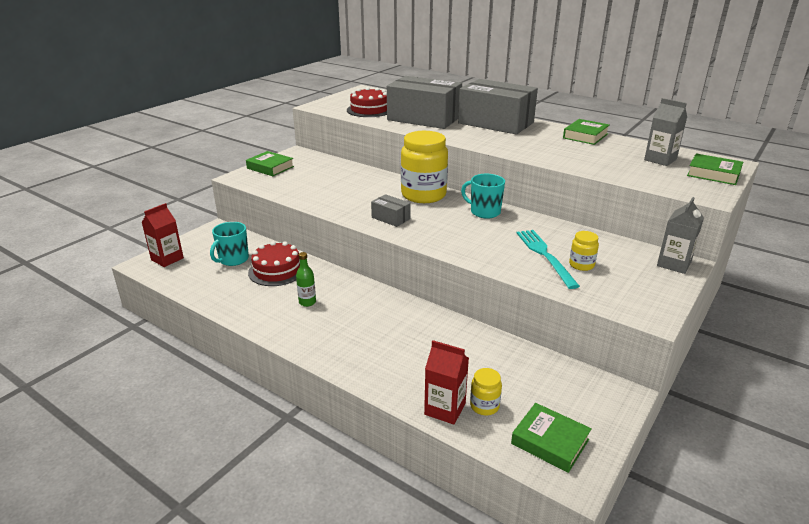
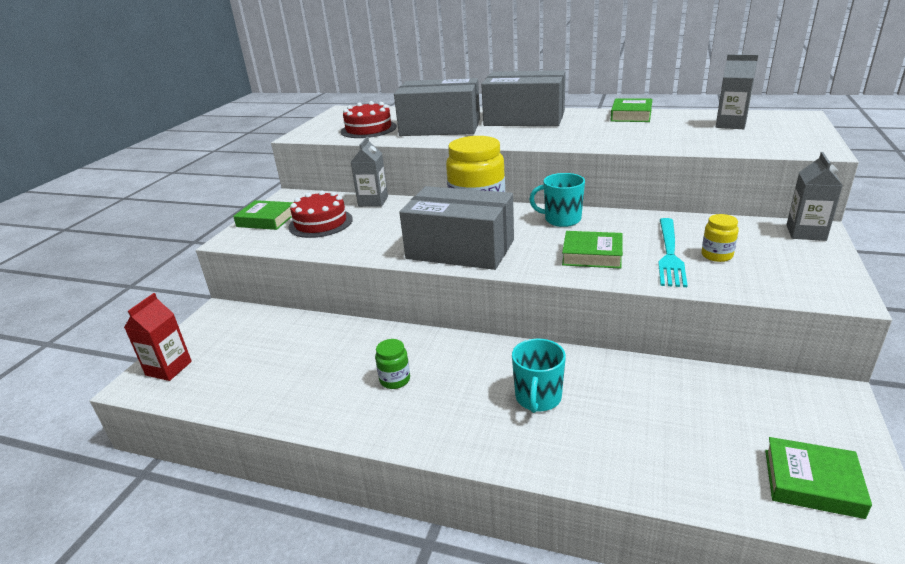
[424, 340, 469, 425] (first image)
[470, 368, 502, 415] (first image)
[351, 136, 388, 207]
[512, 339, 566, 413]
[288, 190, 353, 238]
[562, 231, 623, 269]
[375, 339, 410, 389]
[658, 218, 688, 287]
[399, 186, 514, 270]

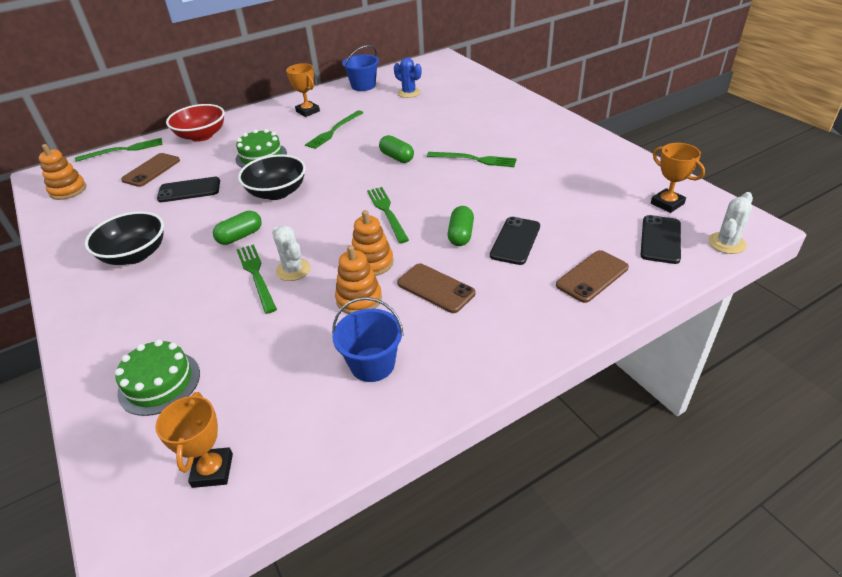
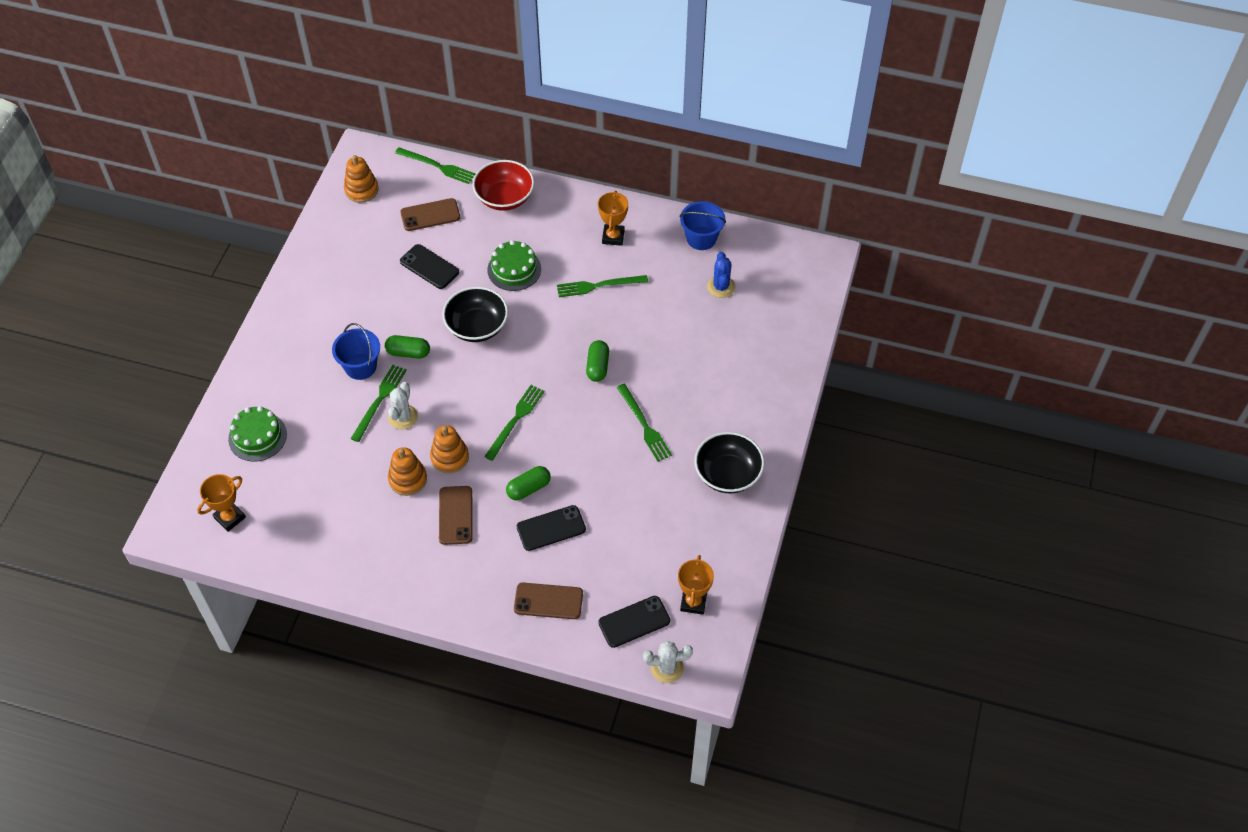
[695, 432, 764, 493]
[332, 323, 380, 380]

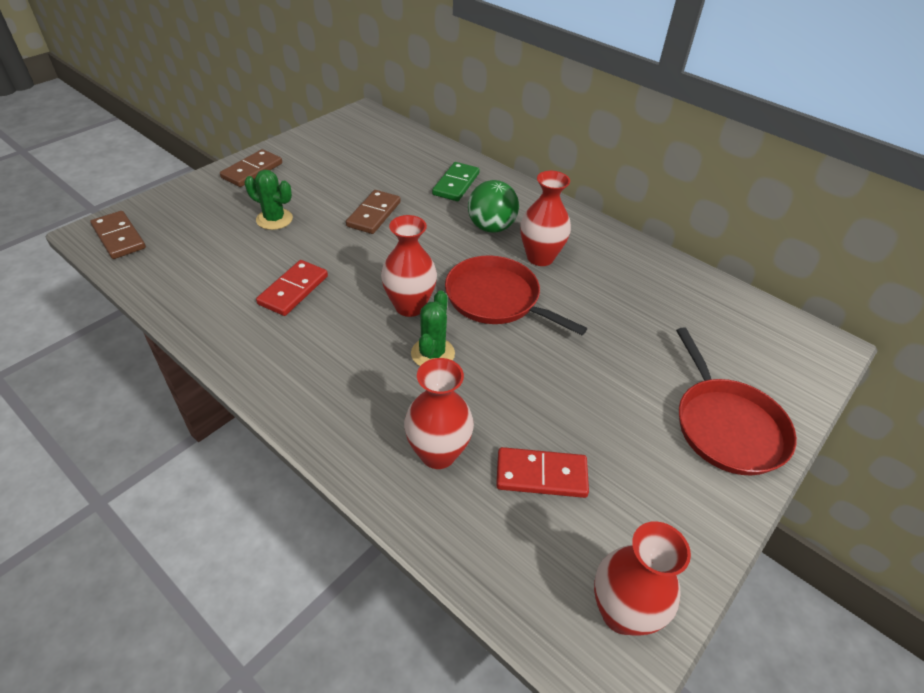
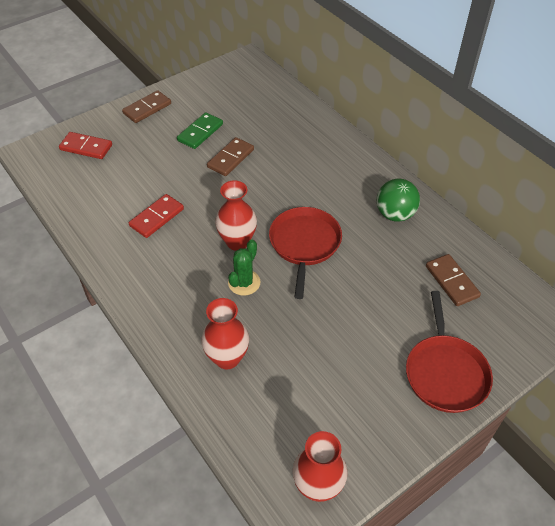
[245, 170, 293, 230] (first image)
[520, 171, 571, 266] (first image)
[426, 254, 481, 306]
[177, 112, 223, 149]
[376, 179, 420, 222]
[59, 132, 112, 159]
[269, 207, 342, 299]

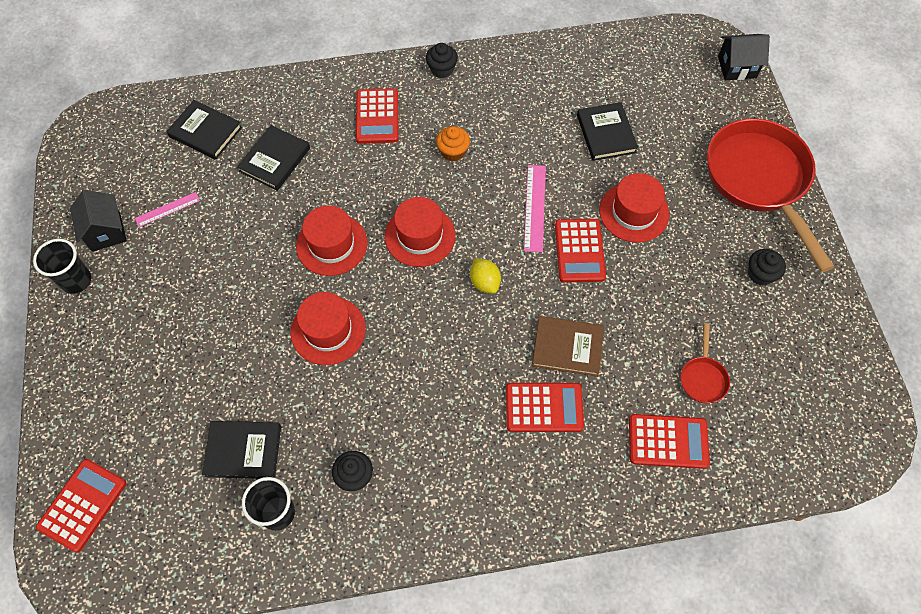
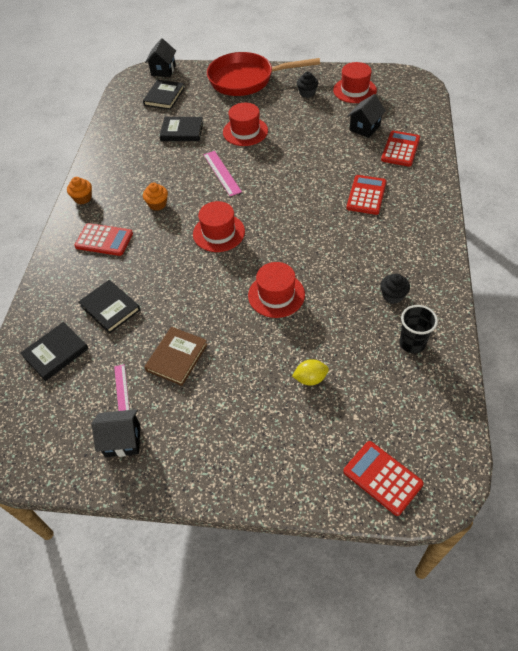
[33, 239, 91, 294] (first image)
[555, 219, 606, 283] (first image)
[143, 80, 184, 110]
[333, 62, 377, 103]
[292, 359, 329, 386]
[145, 327, 208, 386]
[347, 94, 386, 138]
[67, 177, 92, 204]
[203, 151, 242, 196]

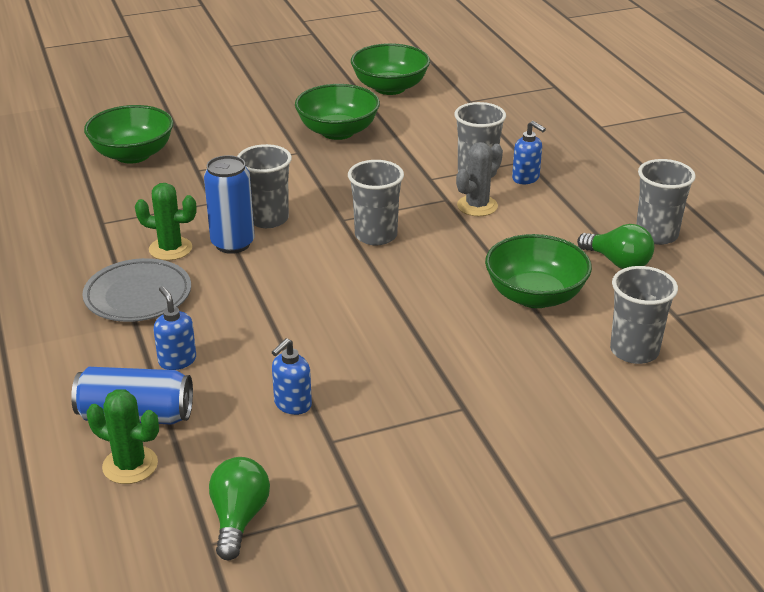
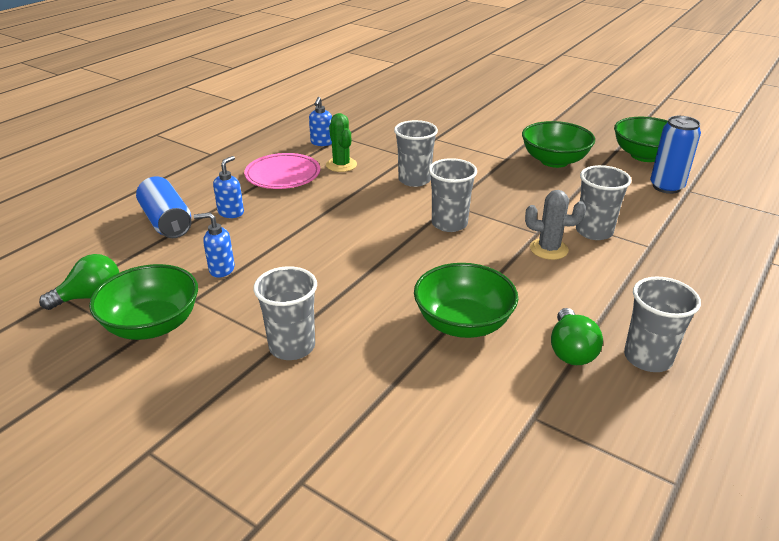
[87, 389, 159, 484] (first image)
[89, 264, 198, 340]
[650, 116, 701, 194]
[309, 97, 332, 146]
[254, 266, 317, 360]
[244, 153, 320, 189]

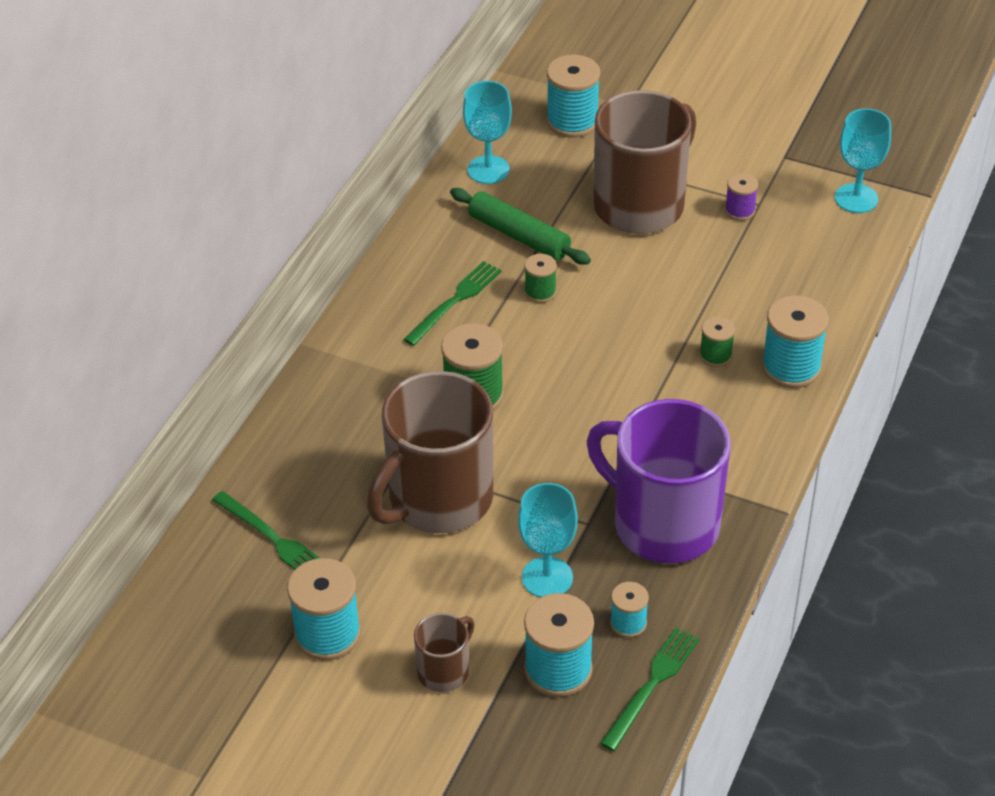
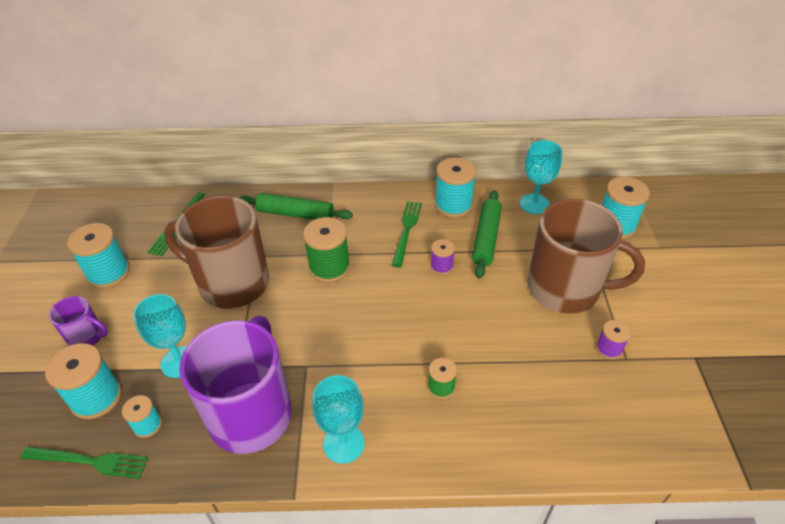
[239, 193, 353, 220]
[435, 157, 476, 218]
[312, 375, 364, 464]
[49, 296, 108, 346]
[430, 239, 455, 275]
[392, 201, 422, 267]

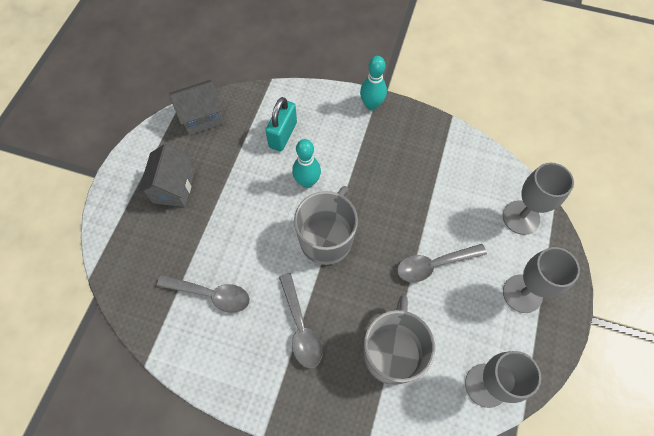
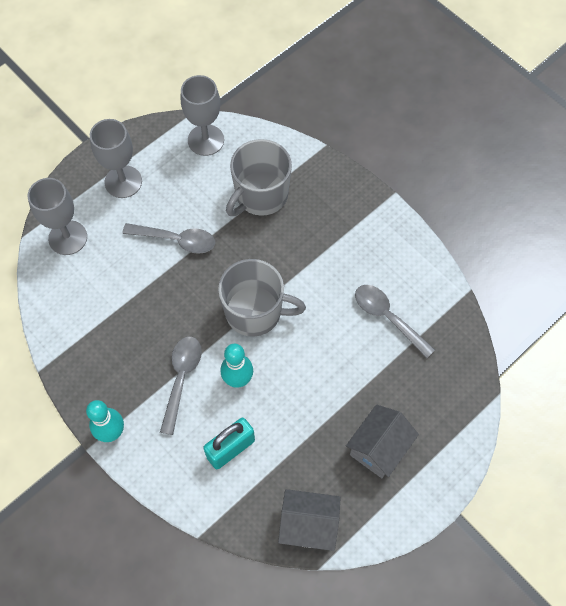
[160, 337, 202, 435]
[218, 259, 306, 337]

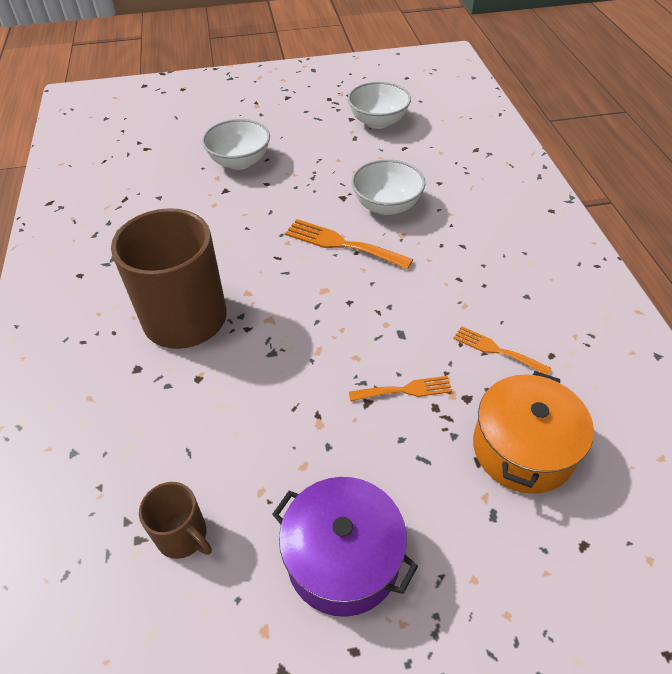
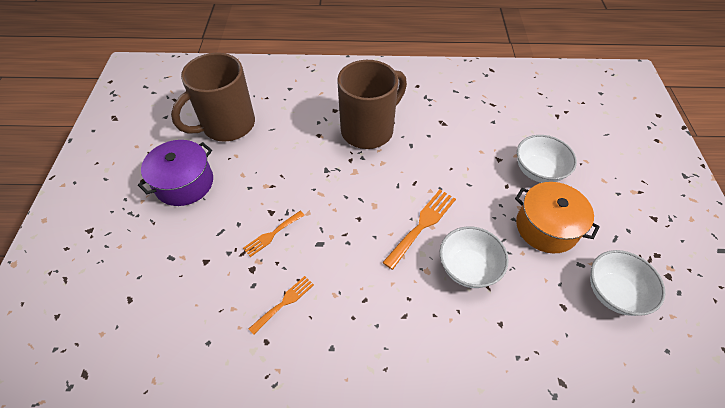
[515, 182, 600, 254]
[243, 211, 305, 257]
[171, 53, 255, 142]

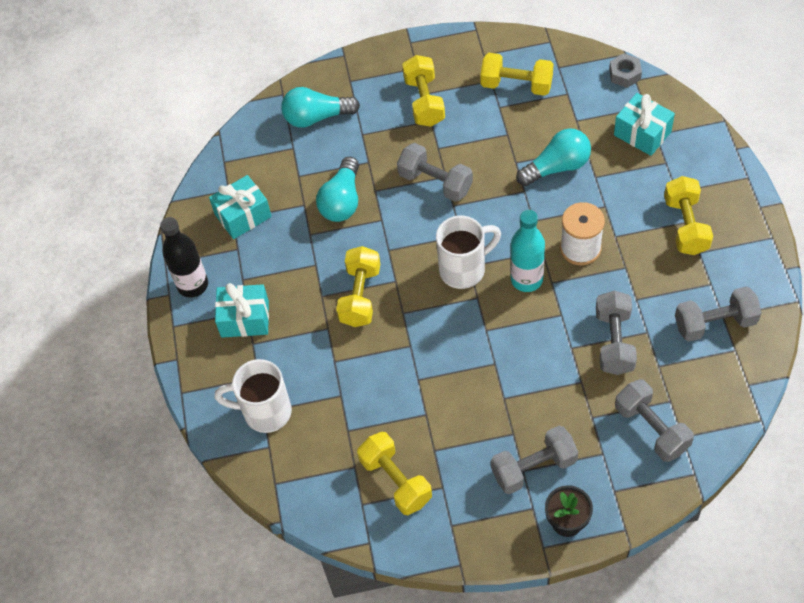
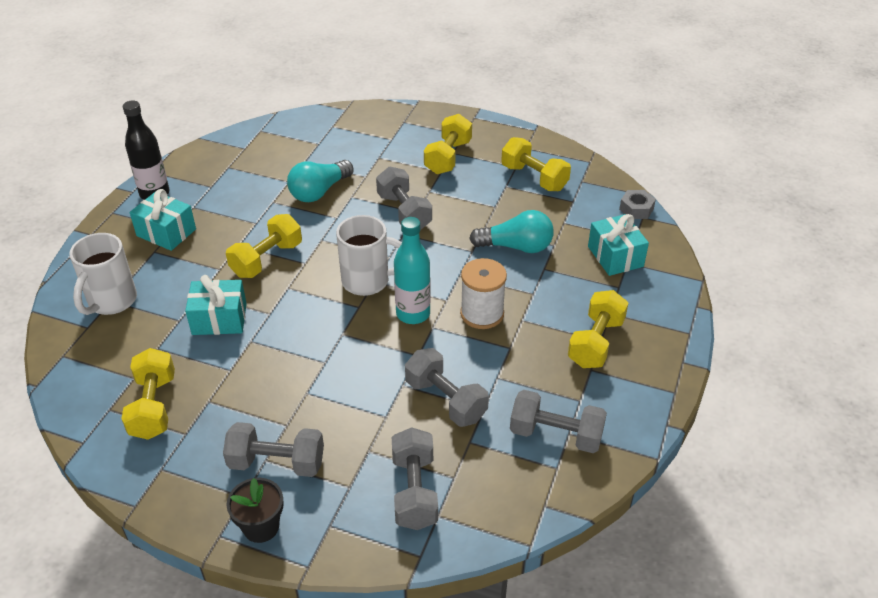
[281, 87, 360, 128] (first image)
[185, 275, 247, 335]
[70, 233, 137, 315]
[405, 348, 489, 427]

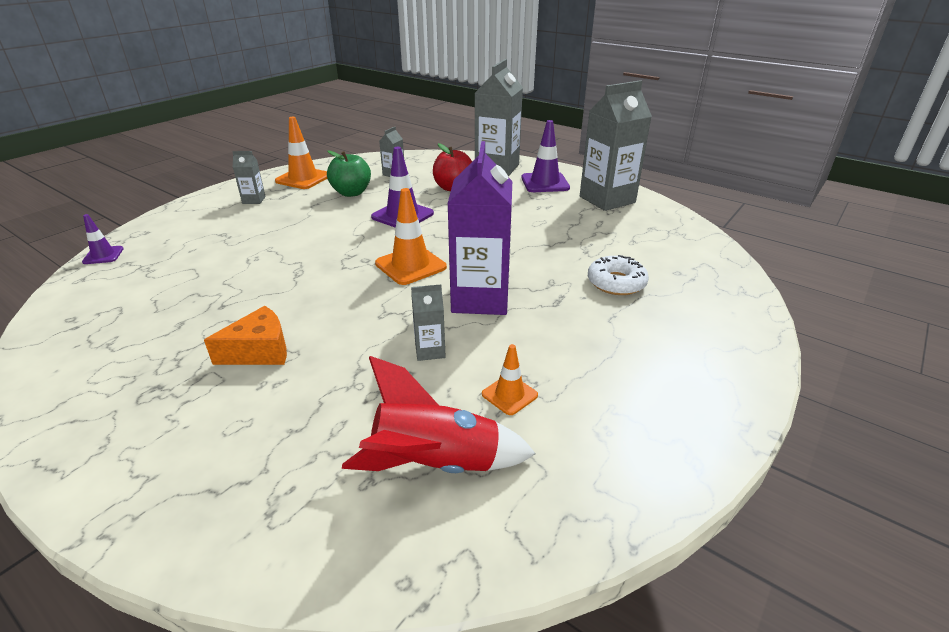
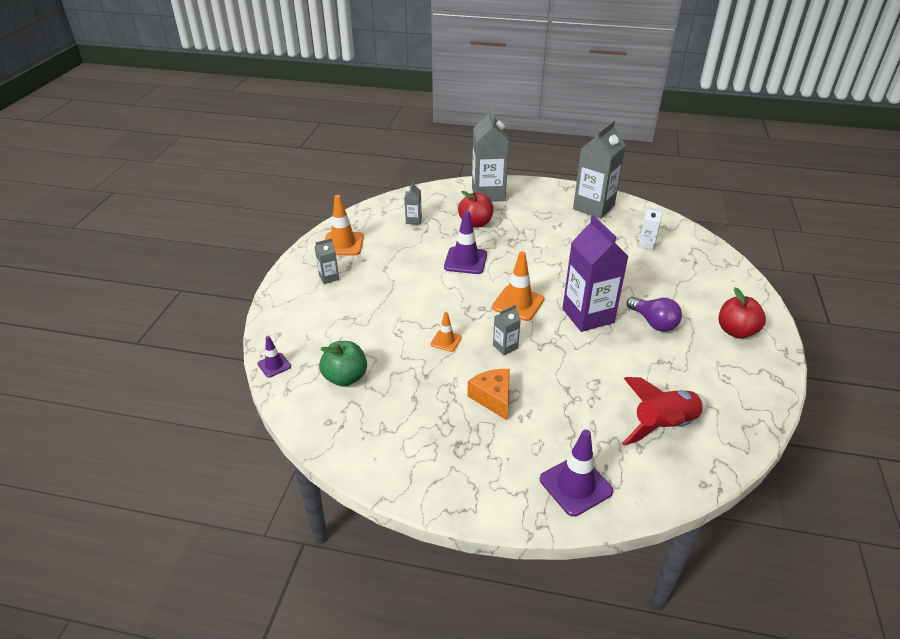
[588, 255, 649, 295] (first image)
[627, 297, 682, 332]
[638, 206, 663, 249]
[719, 287, 766, 338]
[319, 341, 367, 387]
[493, 305, 521, 355]
[431, 312, 462, 352]
[540, 430, 613, 517]
[467, 369, 510, 420]

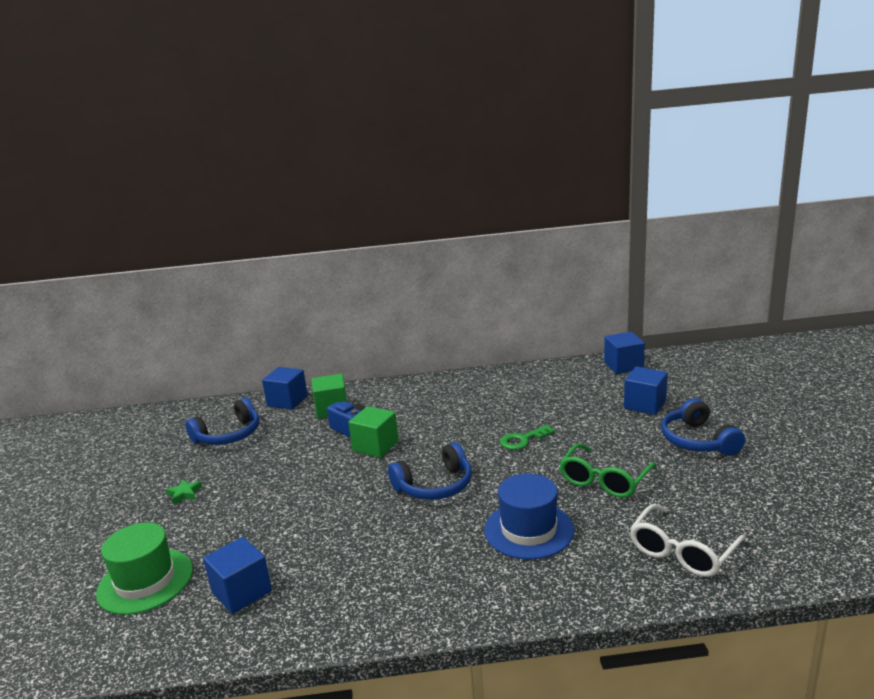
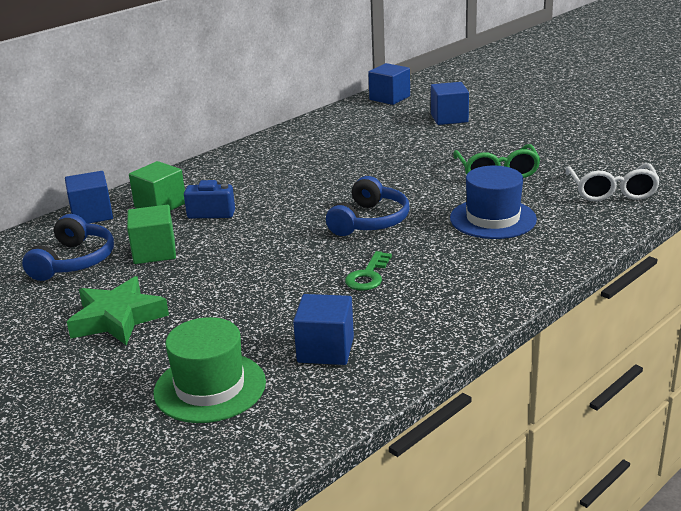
[661, 398, 745, 456] (first image)
[127, 205, 176, 264]
[345, 251, 392, 291]
[67, 276, 169, 345]

